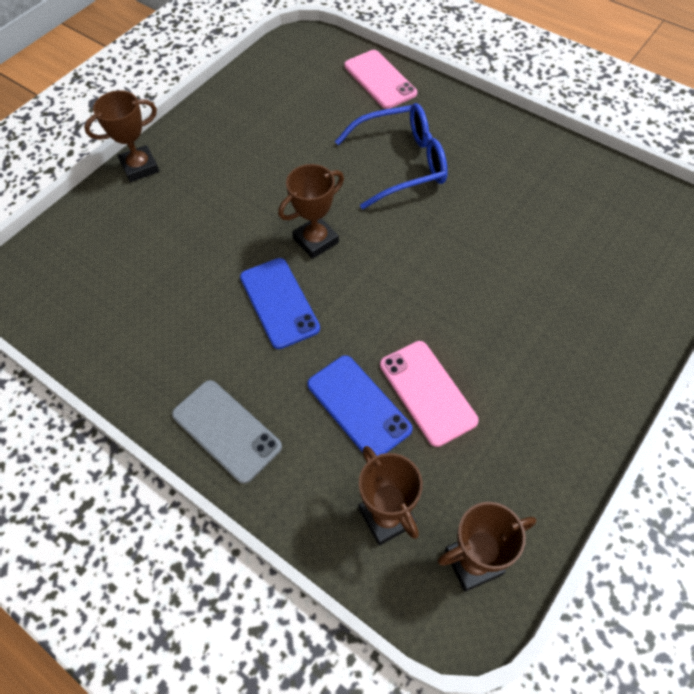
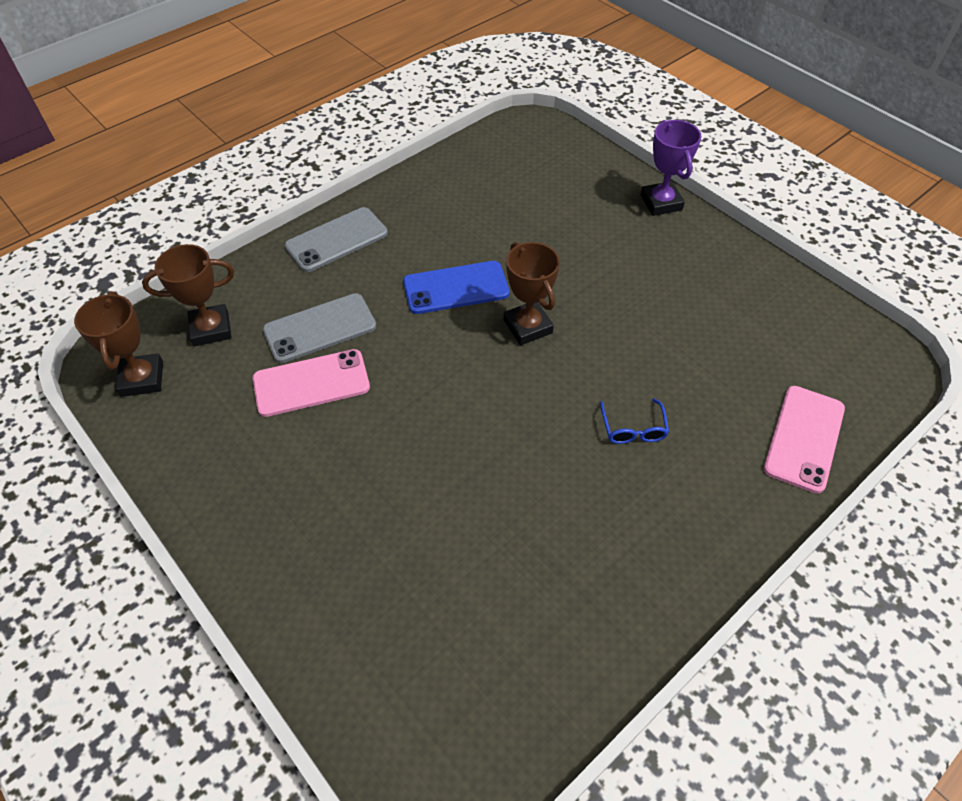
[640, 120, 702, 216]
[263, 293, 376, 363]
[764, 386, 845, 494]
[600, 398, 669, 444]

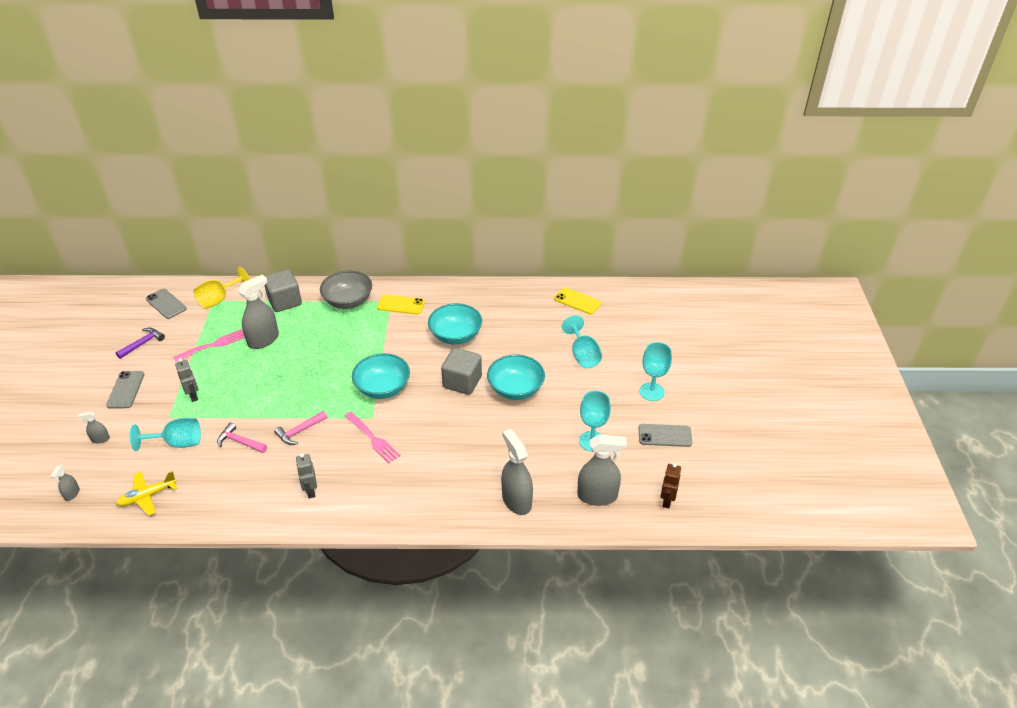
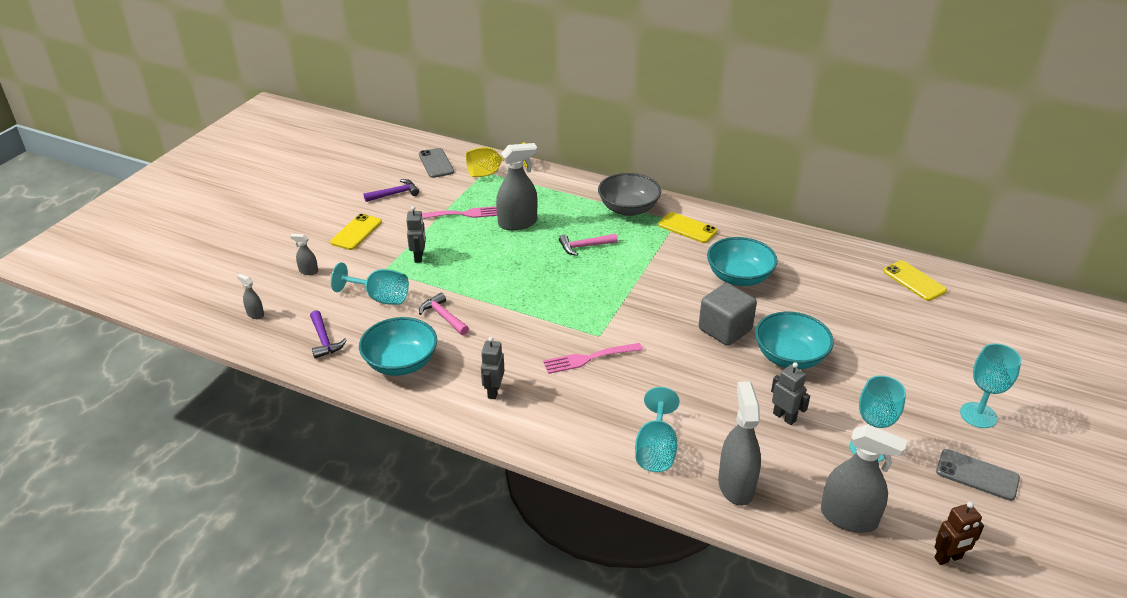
[264, 269, 302, 312] (first image)
[771, 362, 810, 425]
[559, 234, 618, 256]
[359, 317, 437, 376]
[635, 387, 680, 472]
[310, 310, 347, 359]
[330, 214, 382, 250]
[237, 273, 264, 319]
[543, 343, 643, 374]
[934, 502, 984, 565]

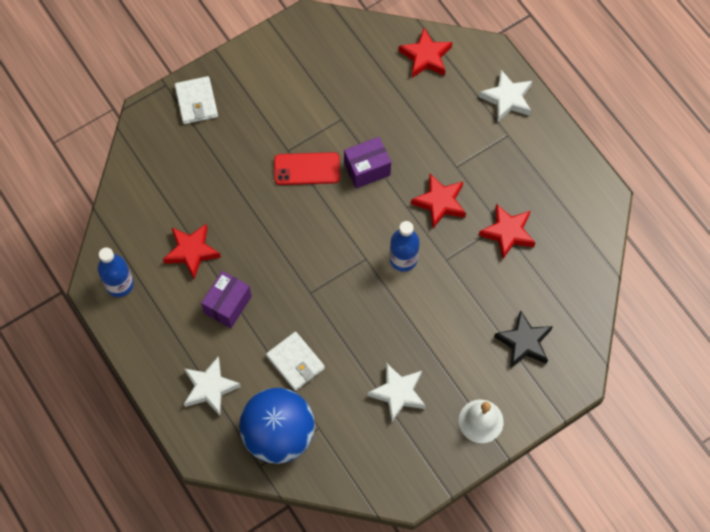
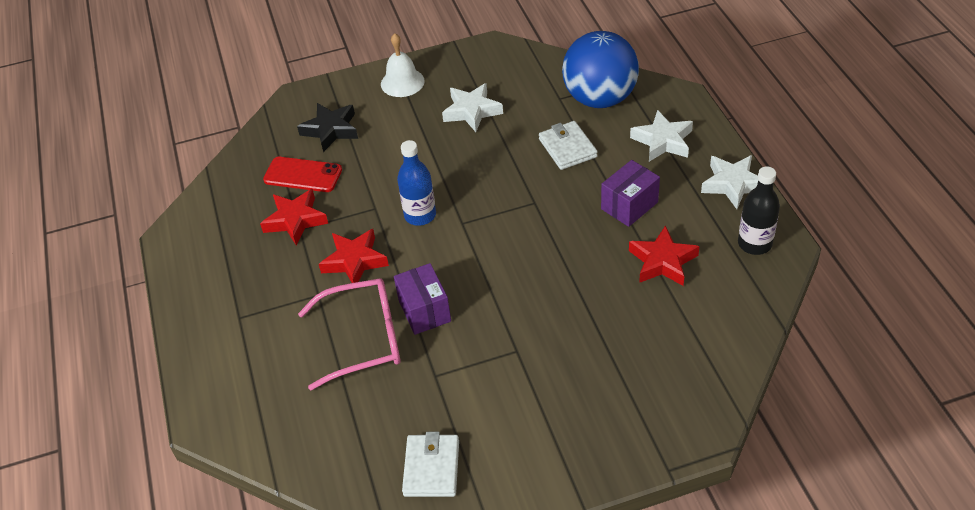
[399, 28, 452, 78] (first image)
[298, 278, 401, 390]
[402, 432, 459, 497]
[263, 157, 342, 192]
[701, 155, 758, 209]
[738, 166, 780, 255]
[394, 263, 451, 335]

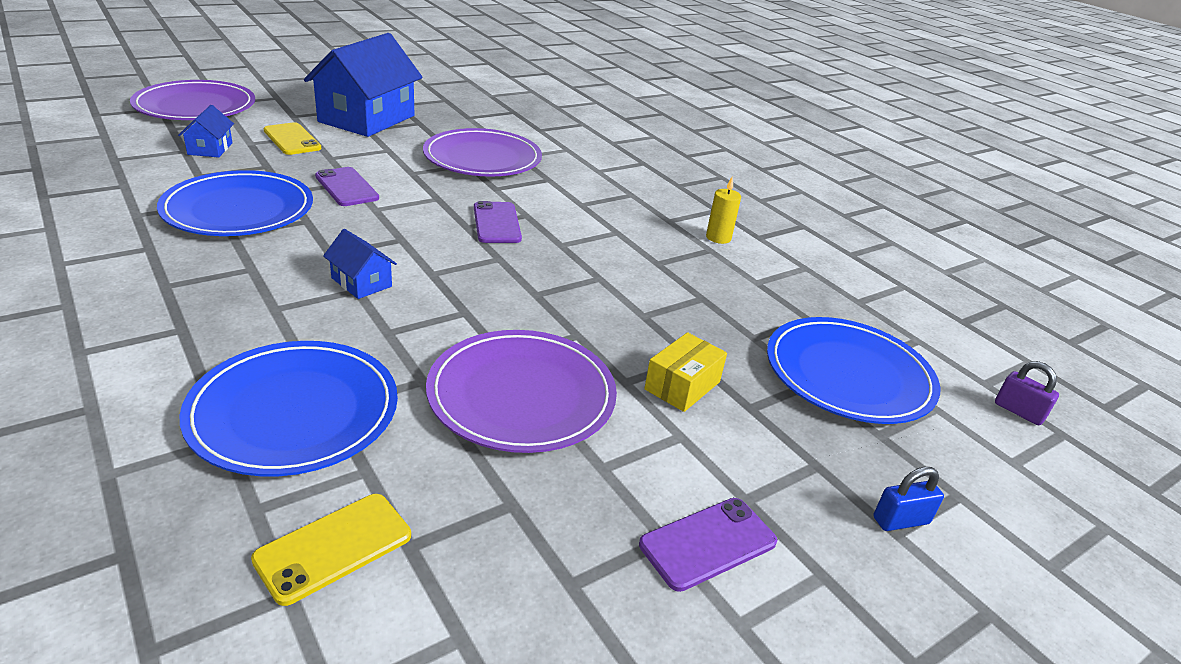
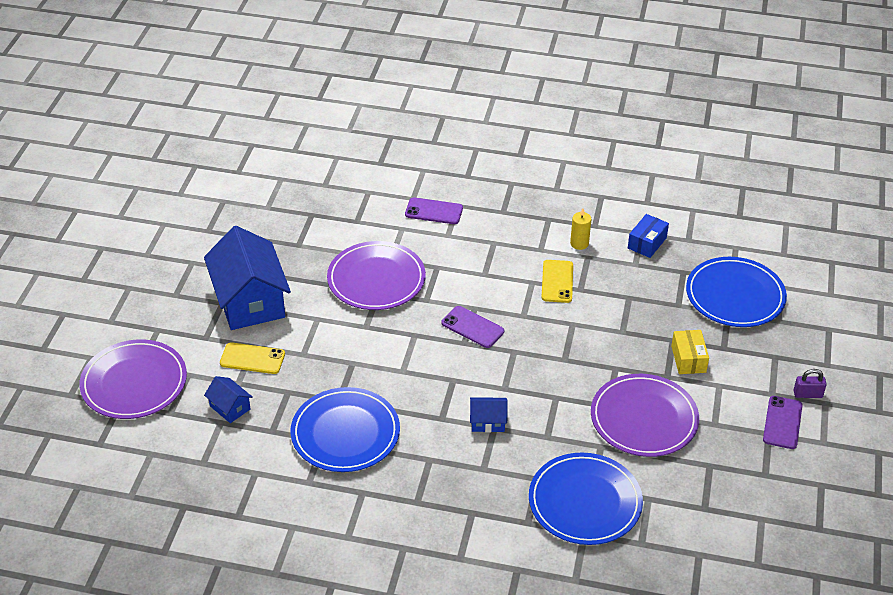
[873, 467, 944, 531] (first image)
[628, 214, 669, 258]
[541, 260, 573, 303]
[405, 197, 463, 224]
[794, 369, 827, 398]

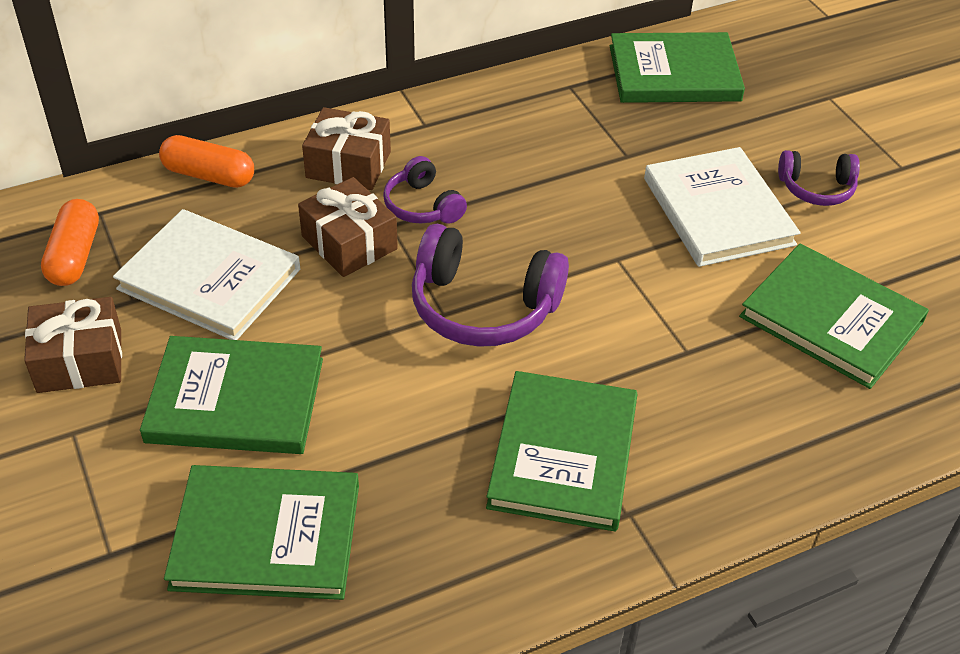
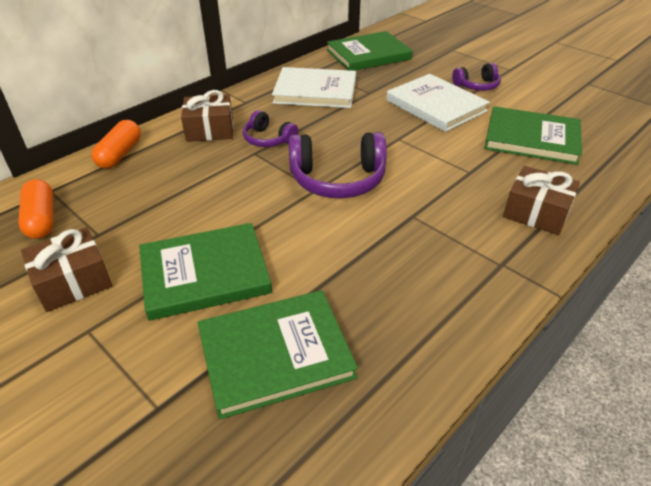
[486, 371, 637, 531] (first image)
[272, 67, 356, 108]
[503, 166, 580, 235]
[91, 120, 141, 169]

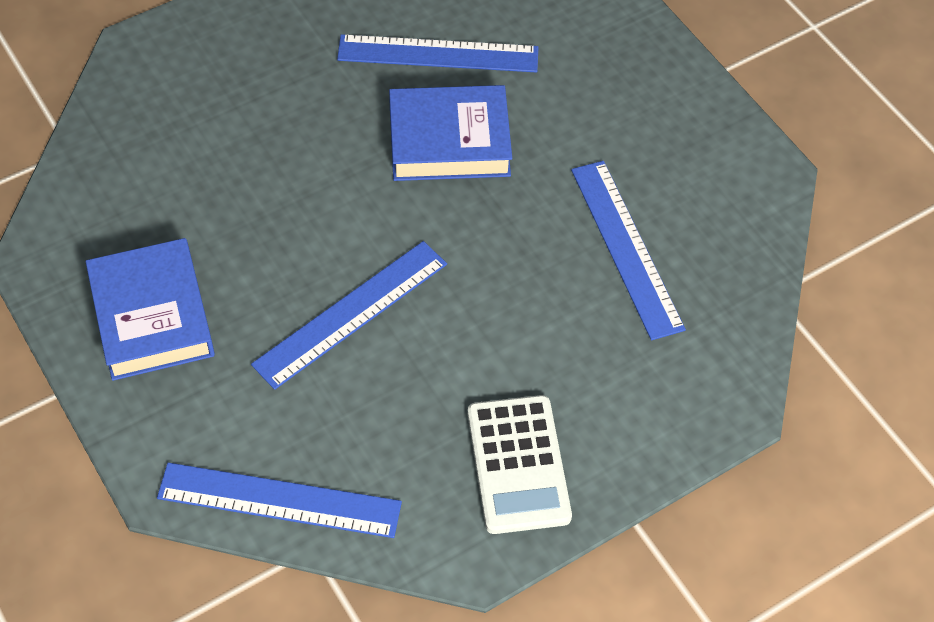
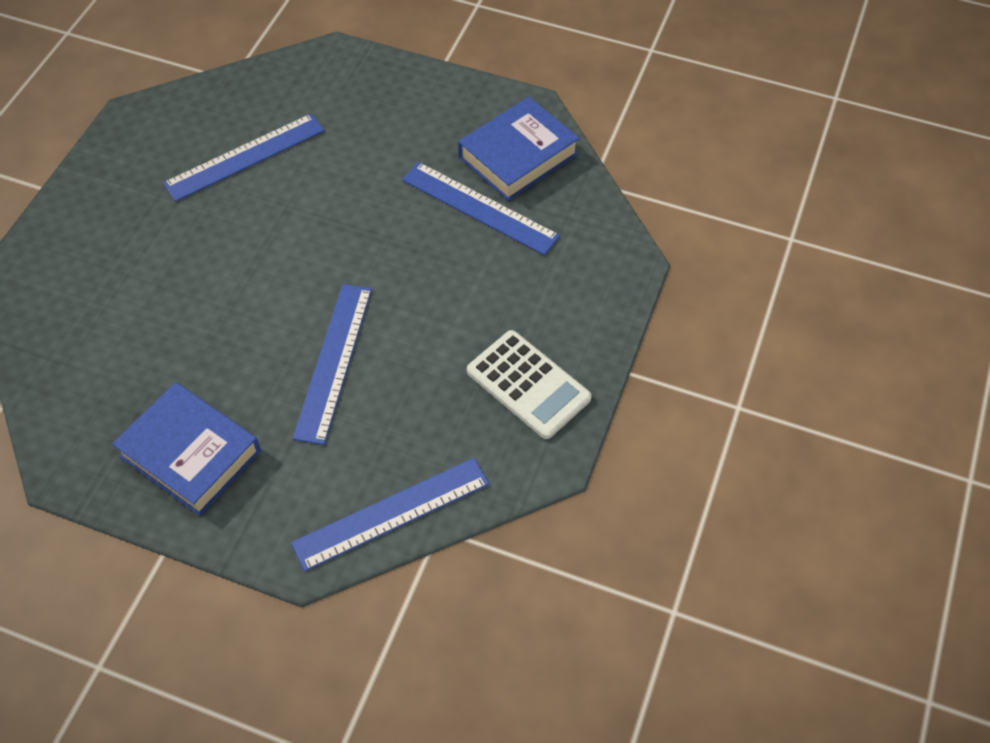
[458, 97, 579, 201]

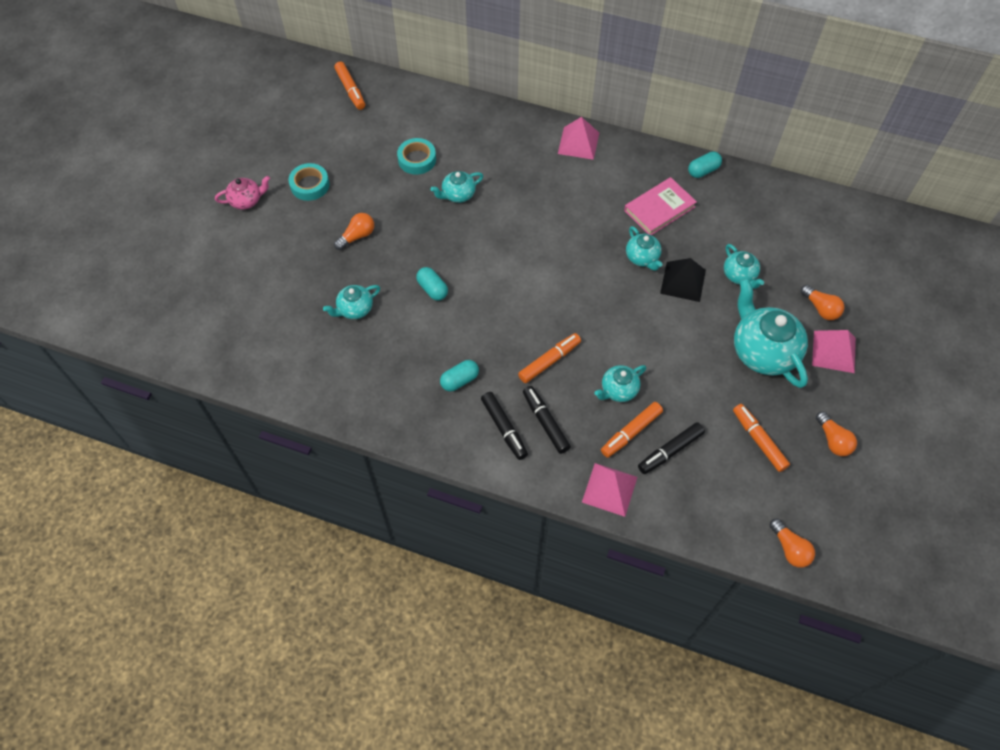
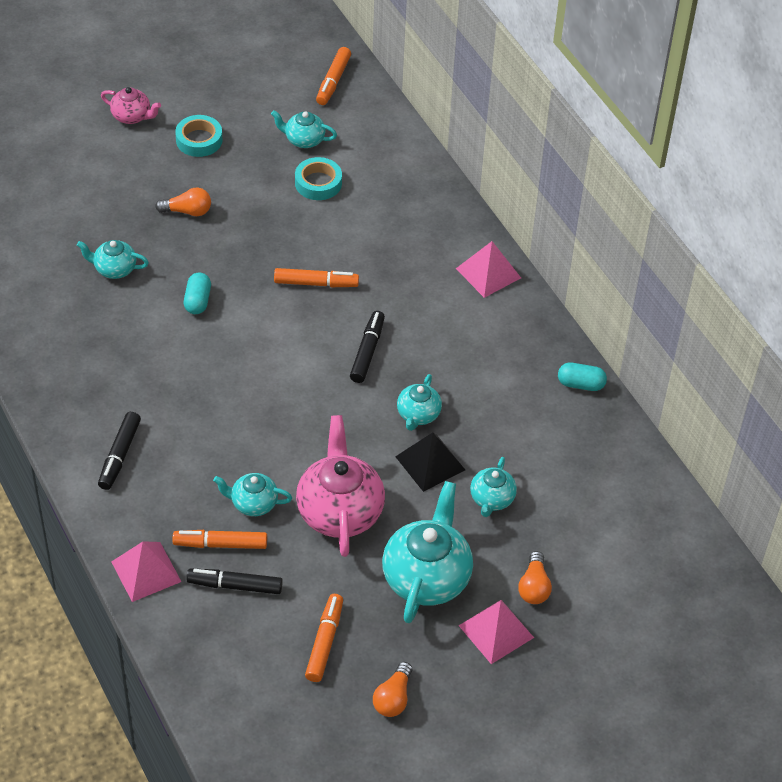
[440, 360, 479, 391] (first image)
[624, 177, 697, 235] (first image)
[769, 519, 815, 568] (first image)
[296, 415, 385, 557]
[271, 110, 337, 148]
[274, 268, 359, 287]
[350, 311, 385, 383]

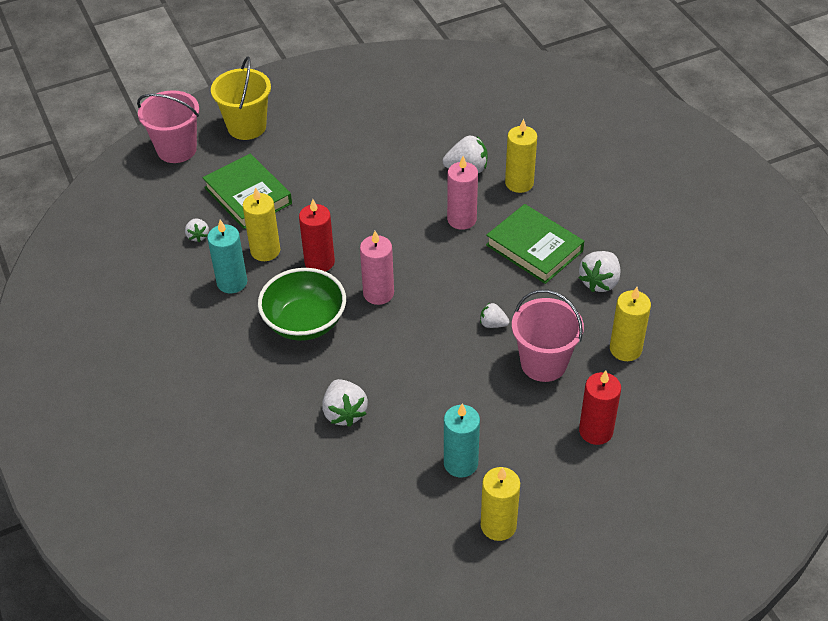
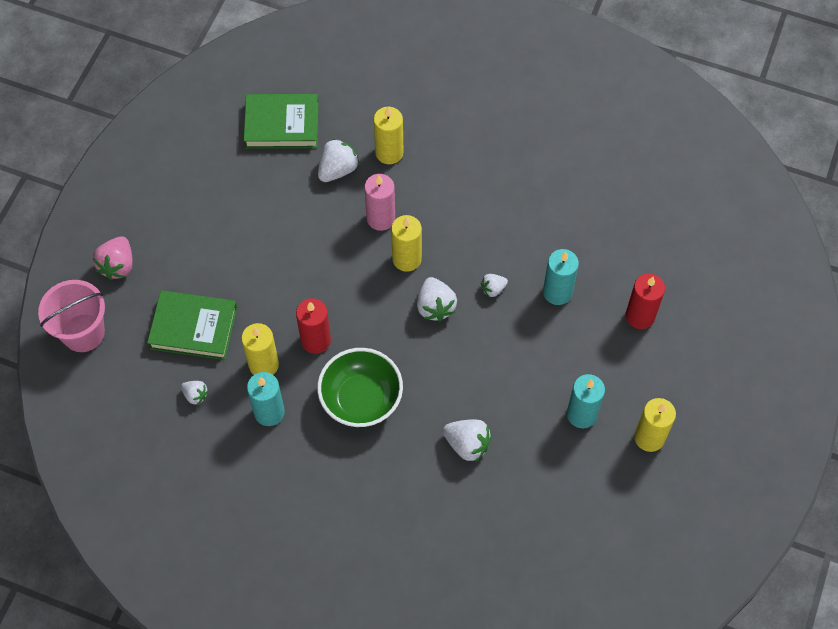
[360, 231, 394, 305] (first image)
[244, 94, 319, 149]
[417, 277, 457, 321]
[391, 215, 422, 272]
[93, 236, 133, 280]
[543, 249, 579, 305]

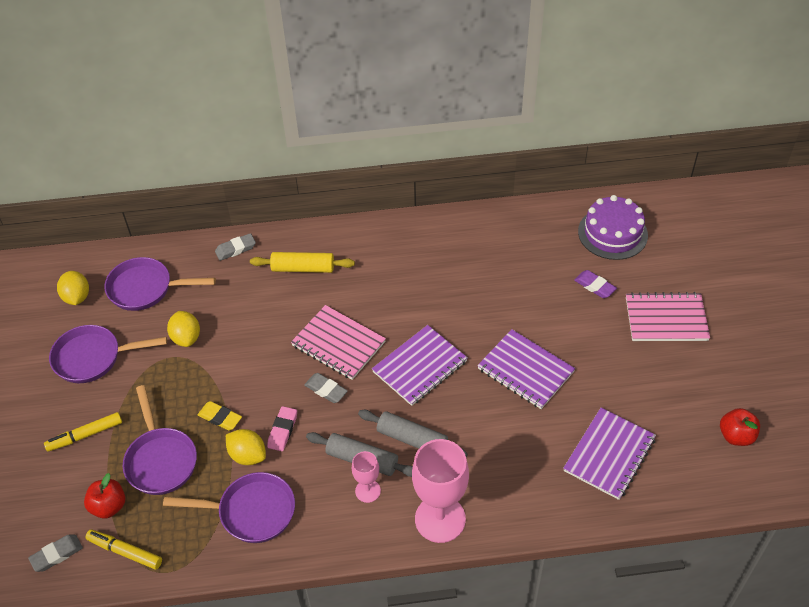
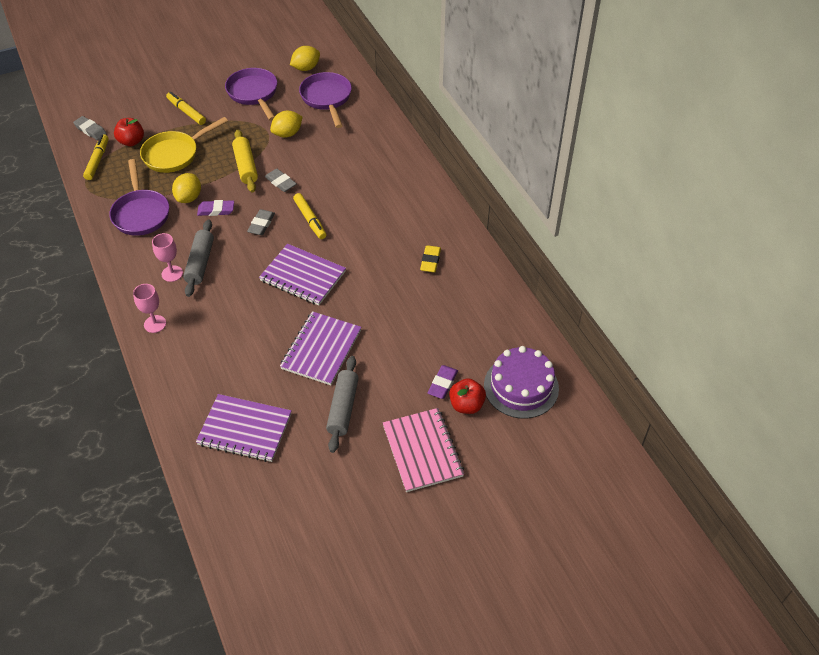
[420, 245, 441, 273]
[265, 169, 297, 192]
[232, 130, 258, 193]
[326, 356, 359, 453]
[449, 378, 486, 414]
[293, 193, 326, 239]
[140, 117, 228, 173]
[197, 200, 234, 216]
[133, 284, 166, 333]

